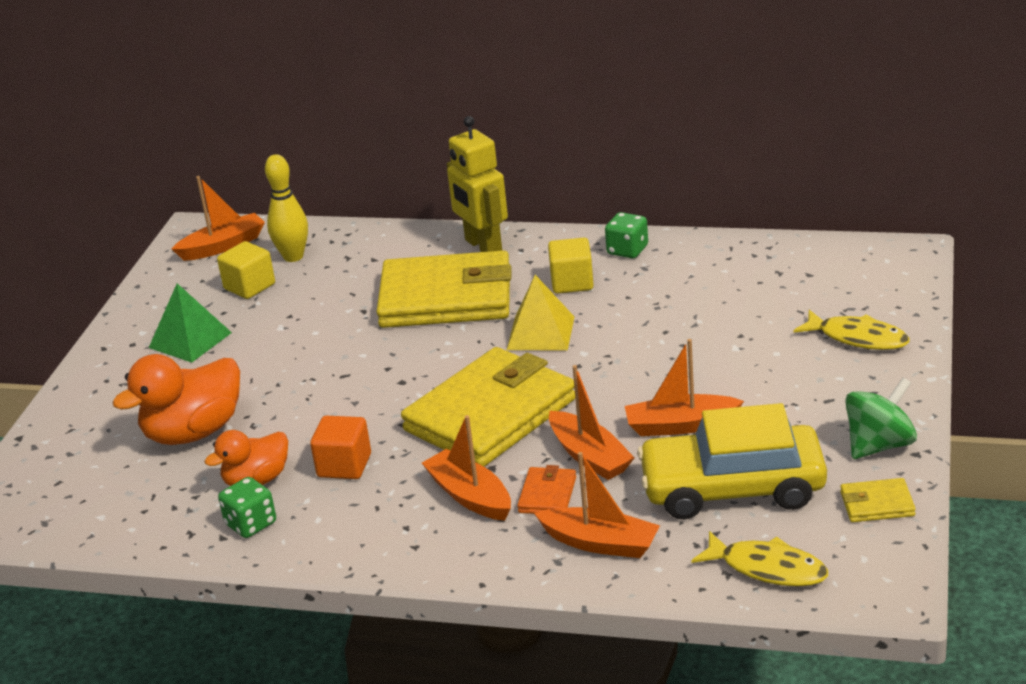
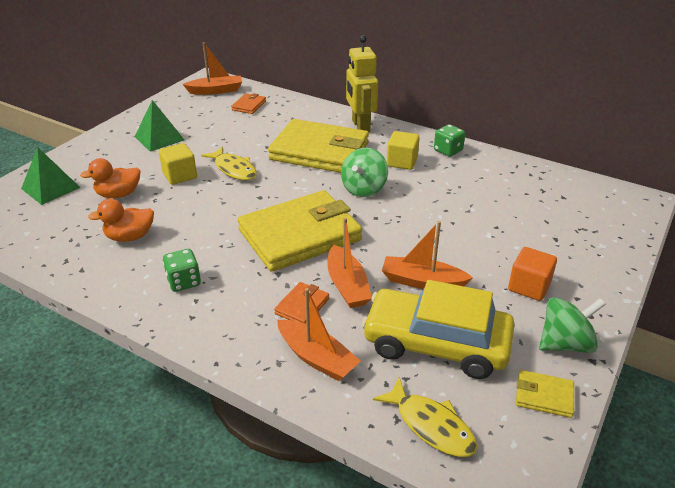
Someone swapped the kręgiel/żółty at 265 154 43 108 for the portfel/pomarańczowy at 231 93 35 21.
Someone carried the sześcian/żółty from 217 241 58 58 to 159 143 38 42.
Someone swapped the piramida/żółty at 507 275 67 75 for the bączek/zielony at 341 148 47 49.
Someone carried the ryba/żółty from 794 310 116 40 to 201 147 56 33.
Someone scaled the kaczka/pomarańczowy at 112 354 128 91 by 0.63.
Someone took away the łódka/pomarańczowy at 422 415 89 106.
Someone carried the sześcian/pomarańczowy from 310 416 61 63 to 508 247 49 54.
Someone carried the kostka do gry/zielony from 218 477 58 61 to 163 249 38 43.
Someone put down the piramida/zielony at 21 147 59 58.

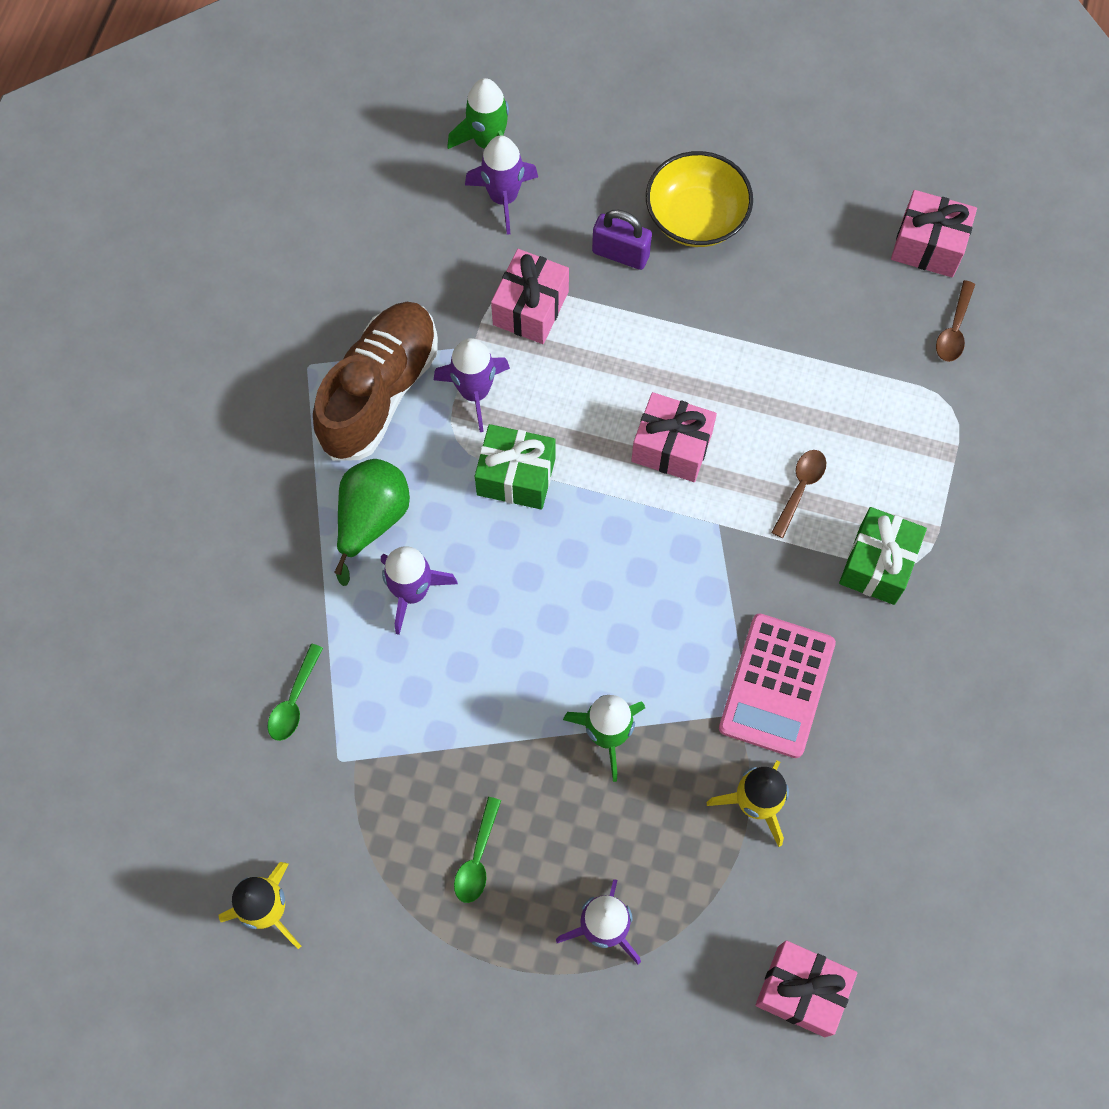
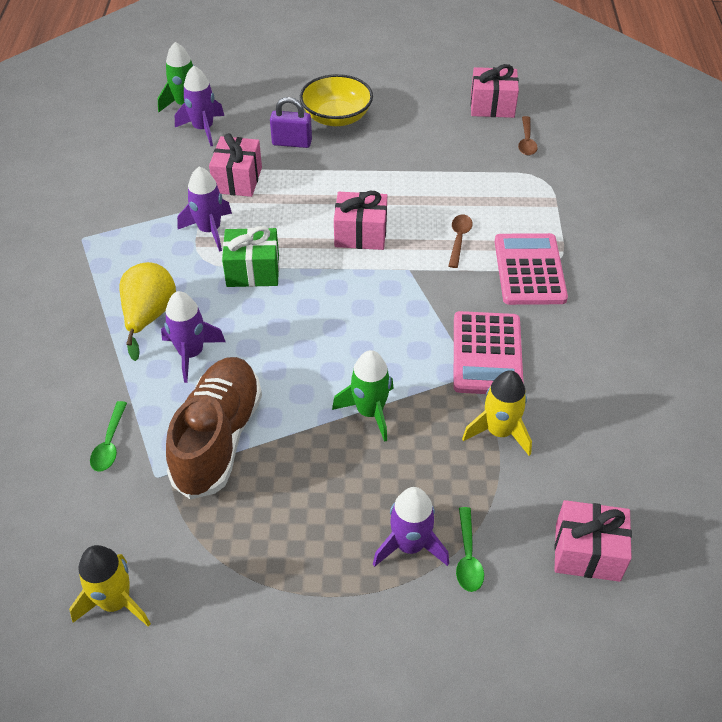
Someone carried the but/brązowy from 313 302 125 159 to 166 357 96 143.
Someone repainted the gruszka/zielony at 334 459 76 127, which became the gruszka/żółty at 119 262 57 99.
Someone swapped the prezent/zielony at 839 507 88 98 for the kalkulator/różowy at 495 233 73 72.
Someone carried the łyżka/zielony from 454 797 47 106 to 456 507 28 85.

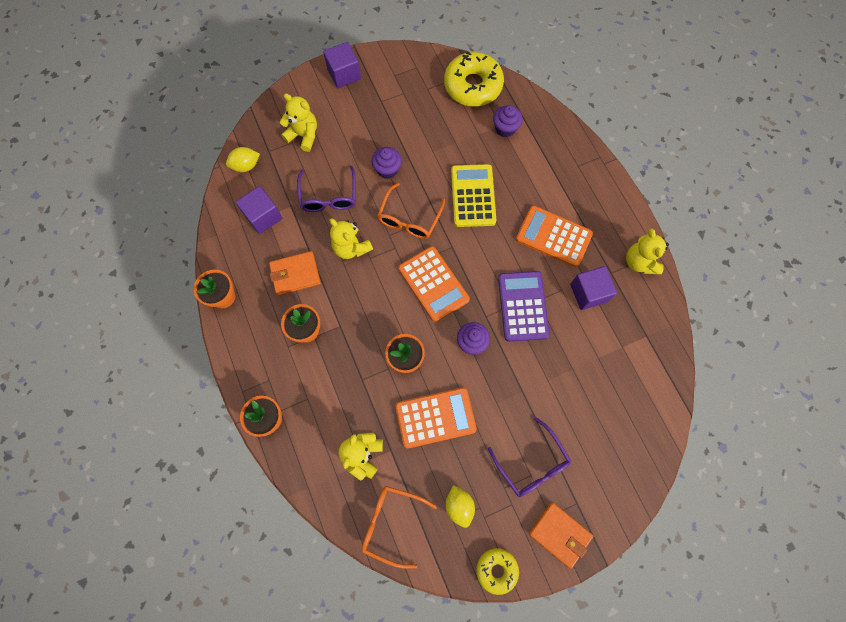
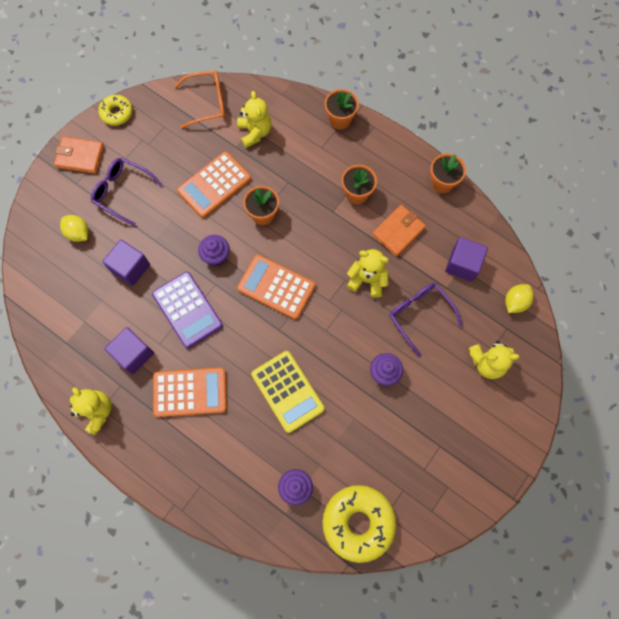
Someone carried the sześcian/fioletowy from 323 42 38 46 to 102 239 48 47.
Someone took away the okulary/pomarańczowy at 377 183 68 56.
Someone carried the cytryna/żółty from 446 485 29 43 to 60 215 29 27.

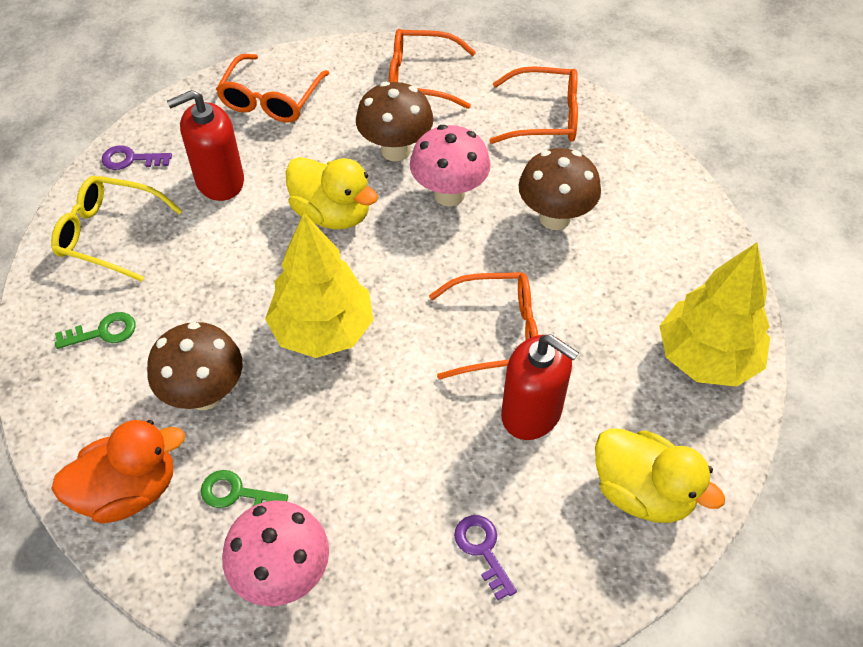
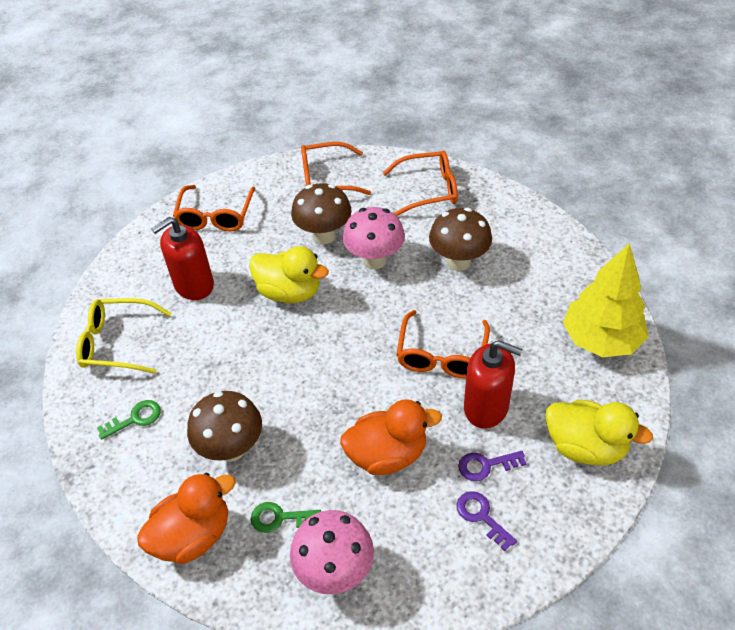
Someone carried the klucz/fioletowy from 102 145 70 25 to 458 451 69 30.
Someone took away the drzewko/żółty at 265 213 109 145.
Someone rotated the okulary/pomarańczowy at 429 272 109 107 by 120 degrees clockwise.
Someone put down the kaczka/pomarańczowy at 340 399 102 76.

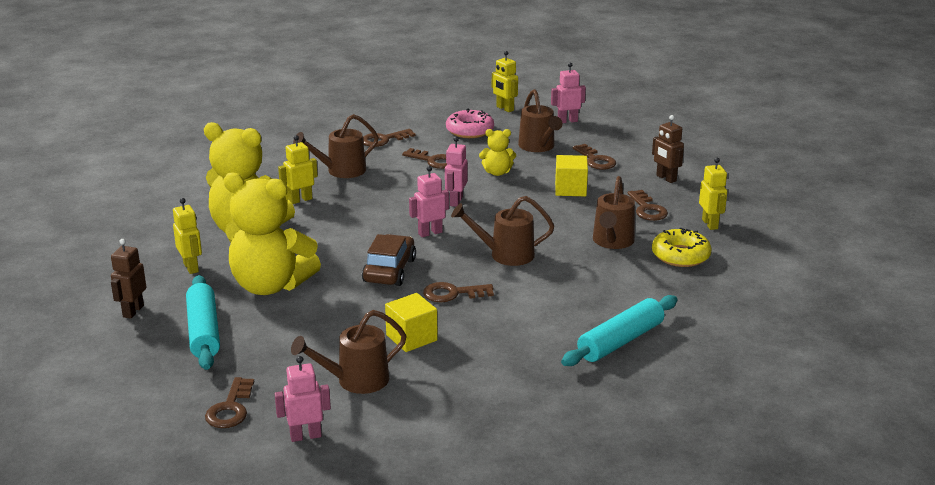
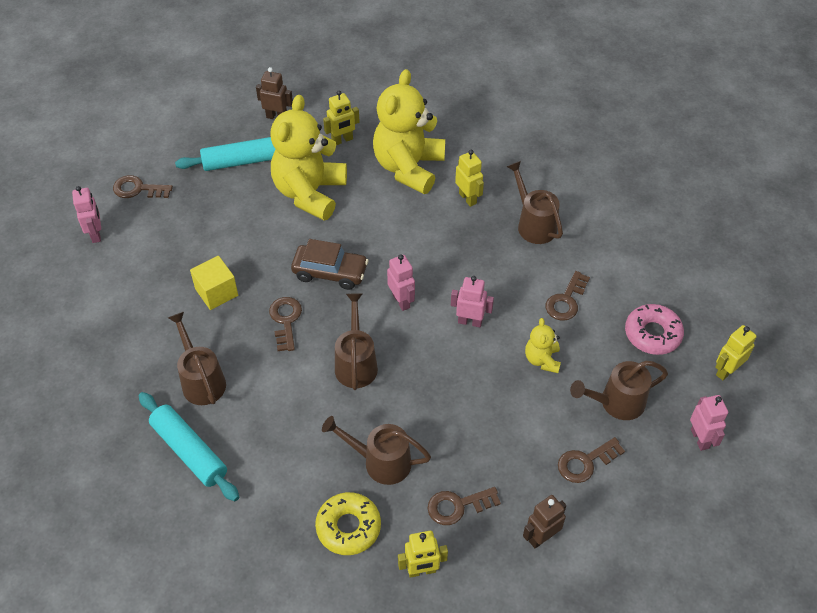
Someone took away the klucz/brązowy at 363 129 53 18.
Someone took away the sześcian/żółty at 555 155 33 41.
Someone carried the konewka/brązowy from 291 310 116 84 to 168 312 58 93.

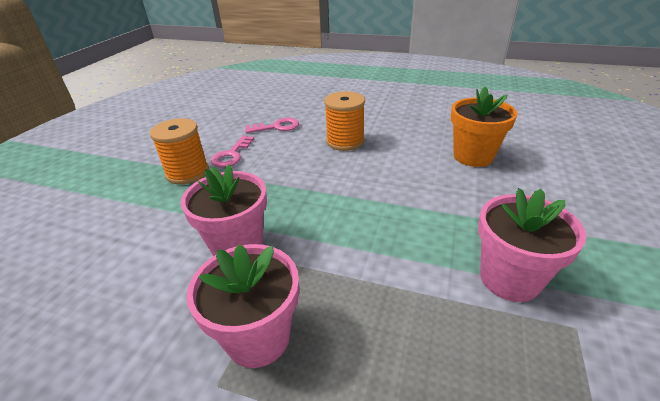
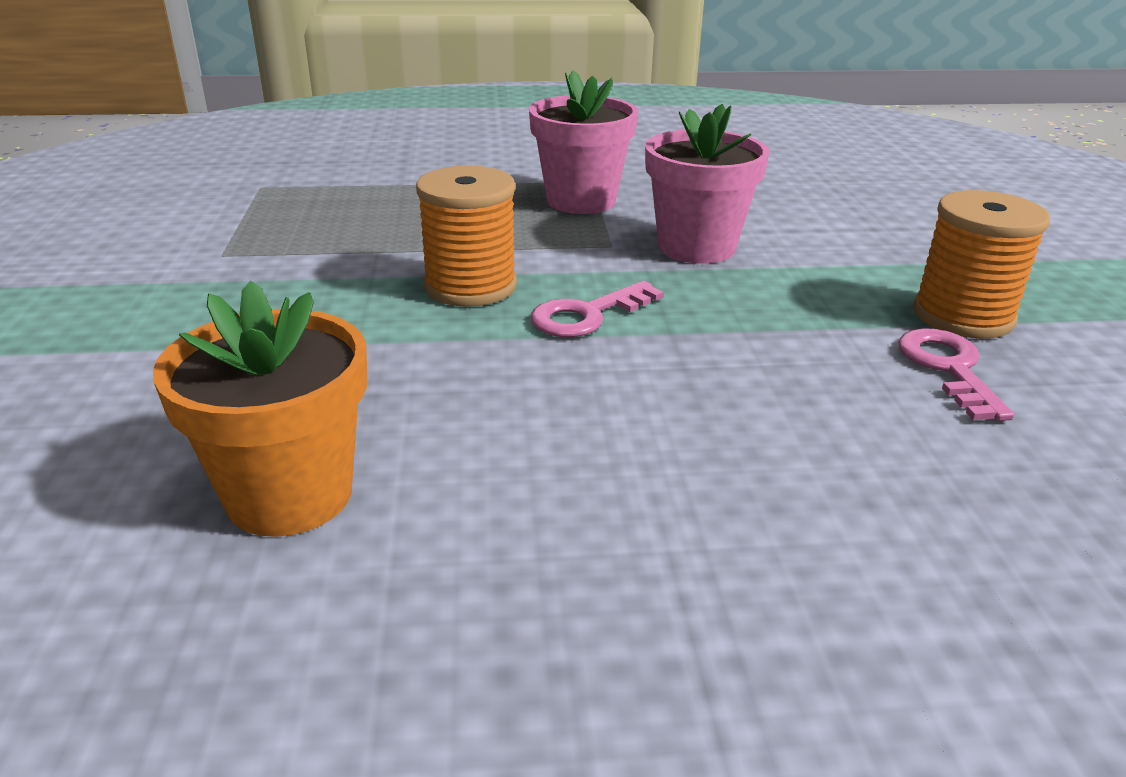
Someone carried the szpulka/pomarańczowy from 324 91 41 60 to 416 165 101 142.
Someone carried the klucz/różowy from 245 118 54 15 to 530 281 134 56.
Someone took away the doniczka/różowy at 478 188 108 114.

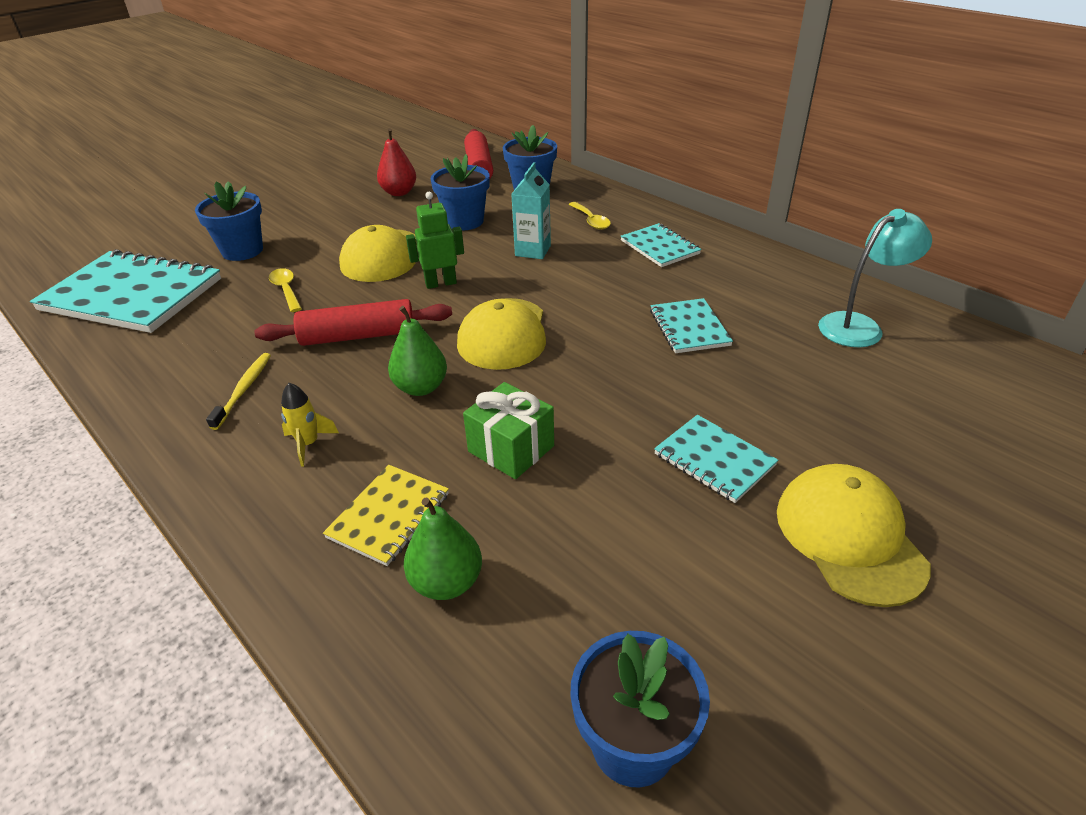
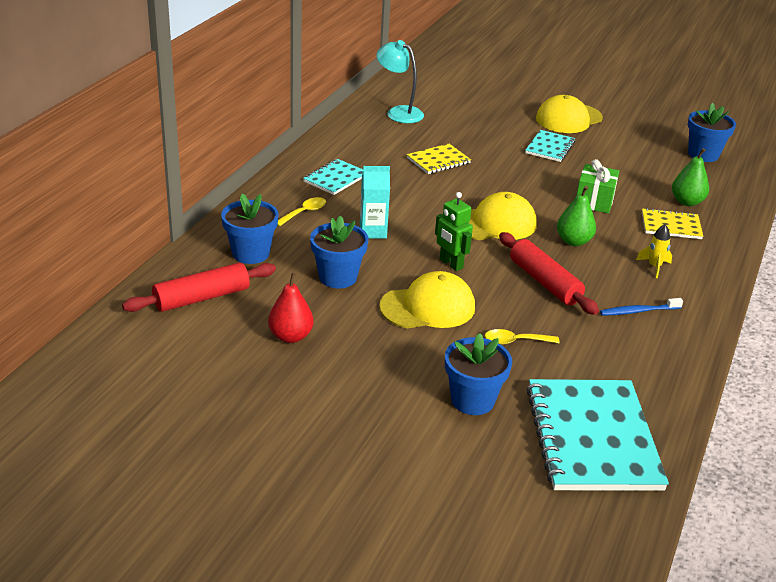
Someone rotated the łyżka/żółty at 269 268 33 44 by 45 degrees clockwise.
Someone repainted the zeszyt/turkusowy at 650 298 83 55, which became the zeszyt/żółty at 407 144 64 30.
Someone repainted the szczoteczka do zębów/żółty at 206 353 65 77, which became the szczoteczka do zębów/niebieski at 600 298 83 18.

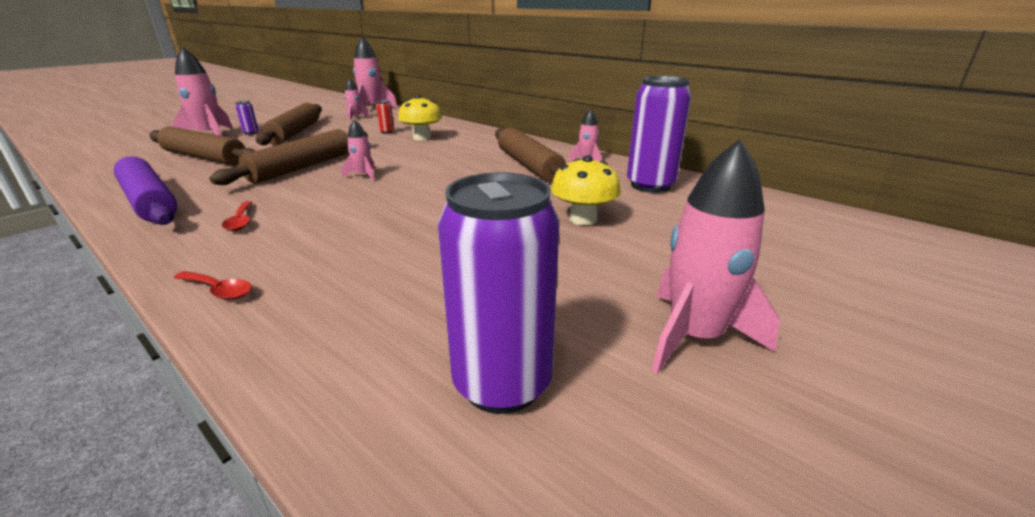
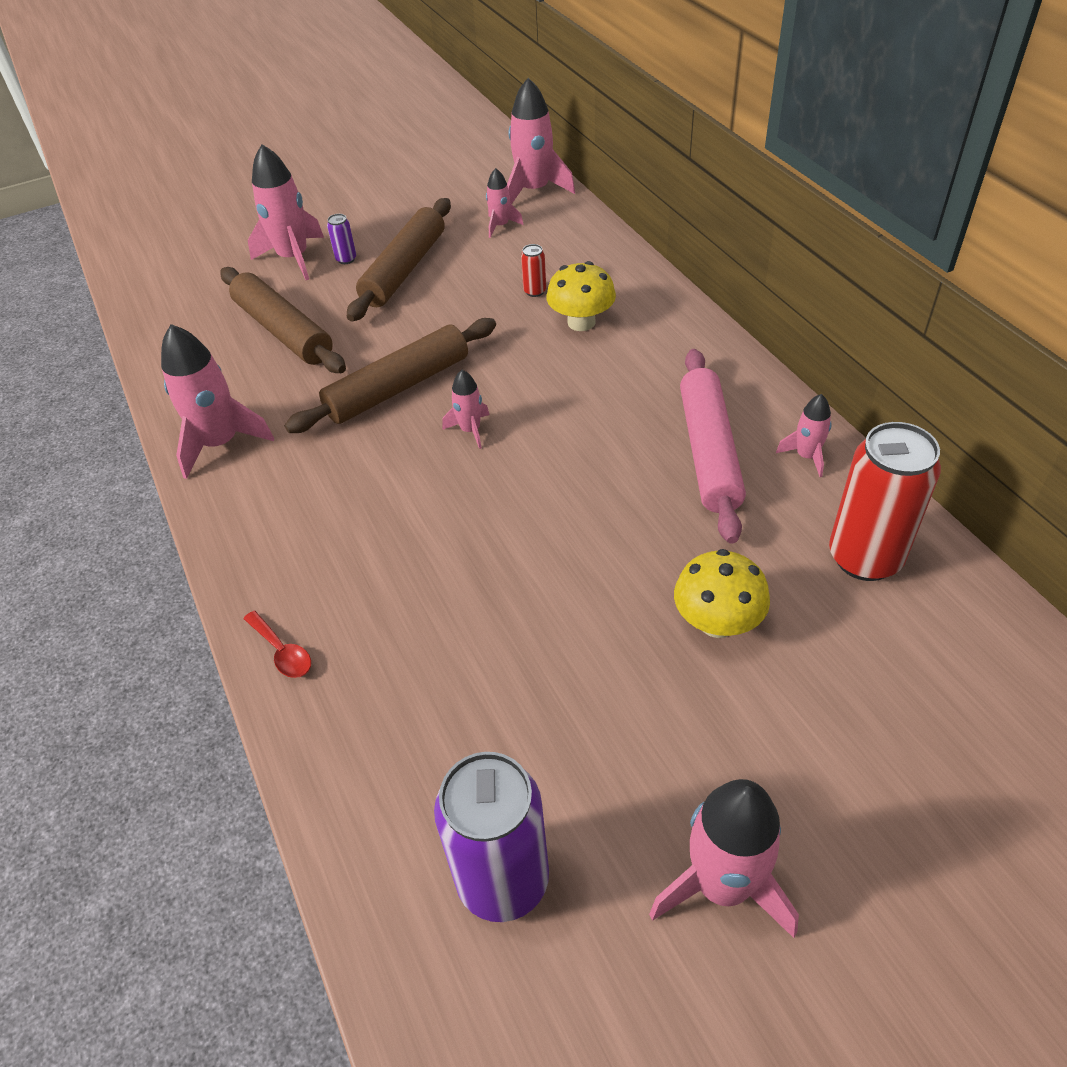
Someone repainted the puszka/fioletowy at 627 76 64 117, which became the puszka/czerwony at 829 422 112 159.
Someone repainted the wałek do ciasta/brązowy at 495 127 71 56, which became the wałek do ciasta/różowy at 680 349 66 195.
Someone swapped the wałek do ciasta/fioletowy at 114 156 63 69 for the rakieta/różowy at 161 324 113 155.
Someone took away the łyżka/czerwony at 222 201 31 30.

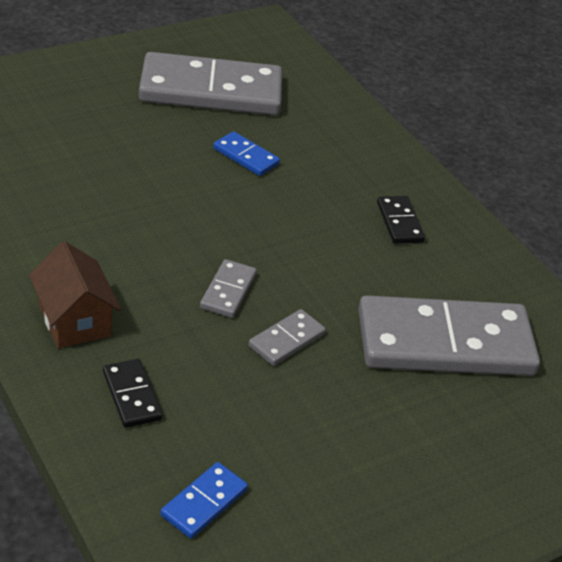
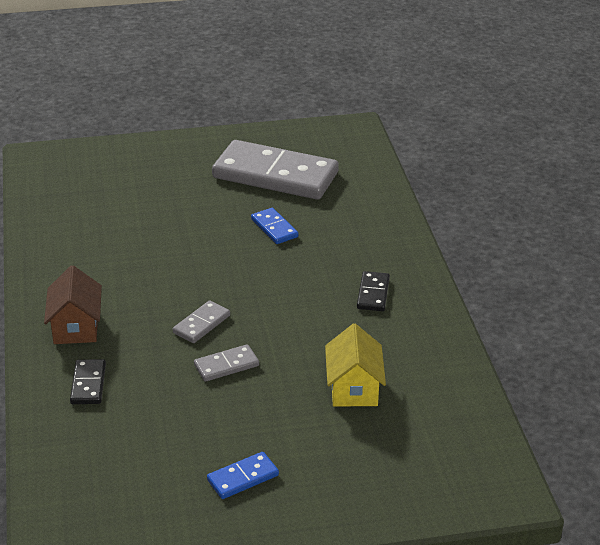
Someone swapped the kostka domina/szary at 358 295 182 81 for the domek/żółty at 325 324 61 83.
Someone carried the kostka domina/niebieski from 161 462 87 77 to 207 452 72 47.

